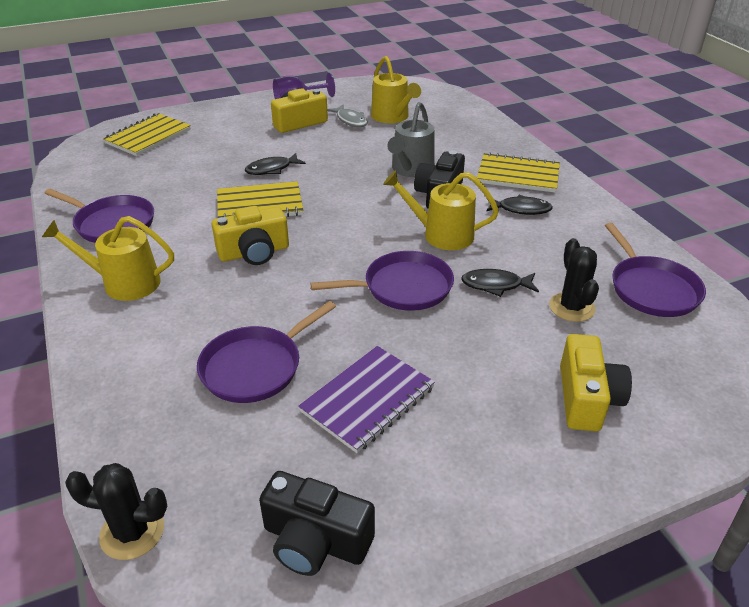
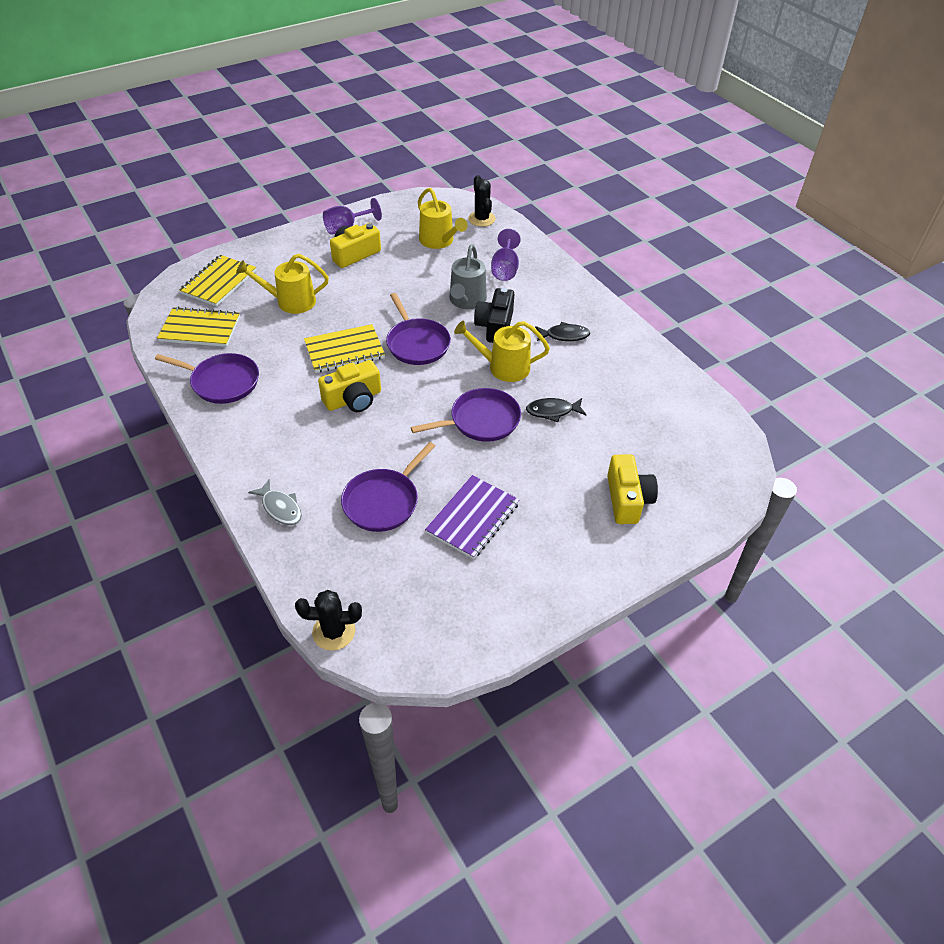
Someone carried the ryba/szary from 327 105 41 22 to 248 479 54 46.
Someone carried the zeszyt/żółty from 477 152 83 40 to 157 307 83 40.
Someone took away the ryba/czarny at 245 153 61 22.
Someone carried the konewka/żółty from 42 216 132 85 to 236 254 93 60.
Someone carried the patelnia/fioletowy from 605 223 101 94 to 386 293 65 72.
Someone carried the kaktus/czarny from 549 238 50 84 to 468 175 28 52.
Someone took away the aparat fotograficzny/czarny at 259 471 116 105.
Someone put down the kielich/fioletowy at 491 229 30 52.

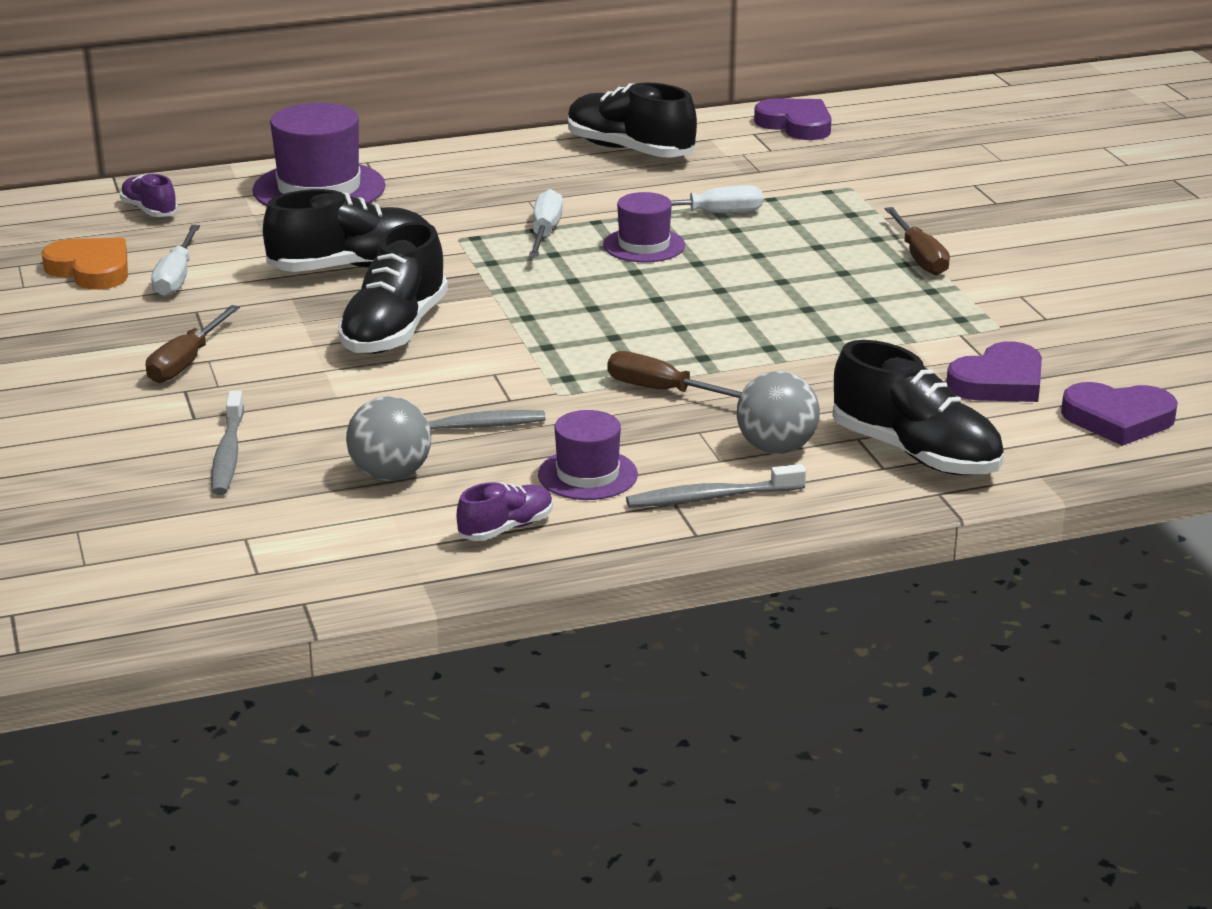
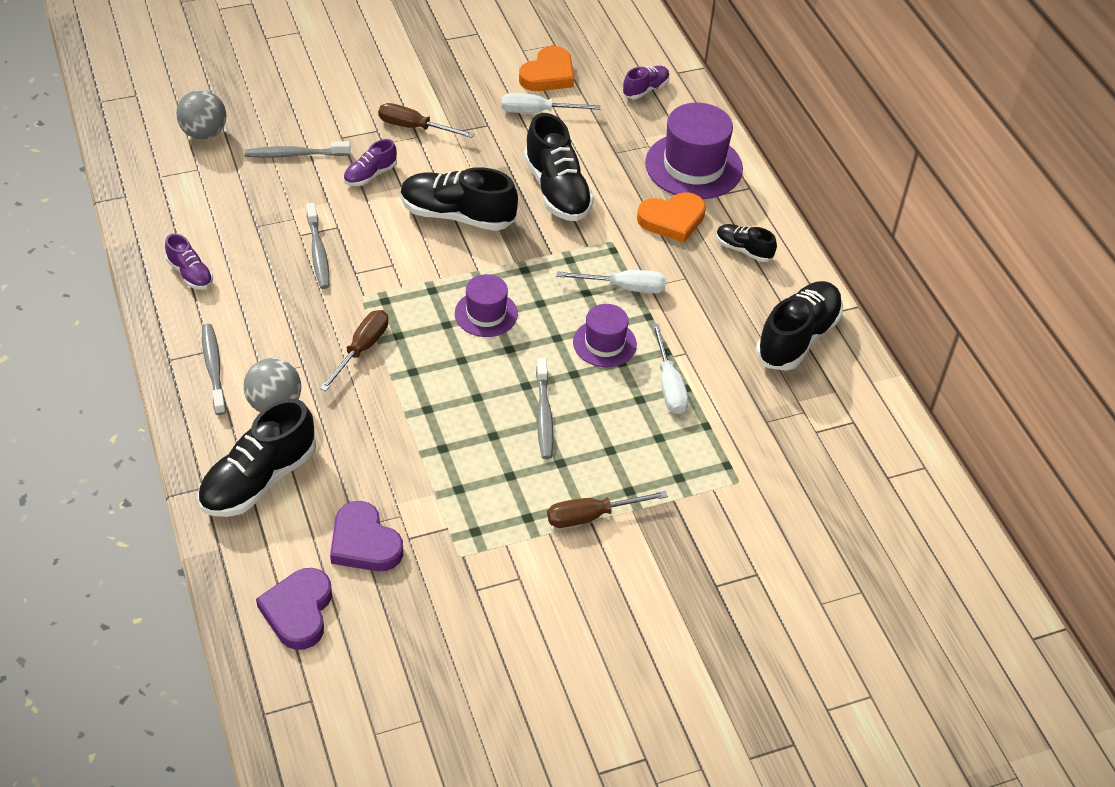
Someone took away the serce/fioletowy at 754 98 78 42.
Someone carried the piłka/szary from 346 396 85 85 to 176 90 50 50.
Someone carried the kapelusz/fioletowy from 538 410 100 90 to 455 274 63 63.
Someone put down the but/fioletowy at 343 139 54 47.
Someone put down the serce/pomarańczowy at 637 192 69 51.
Someone put down the but/czarny at 716 224 61 38.
Someone put down the szczoteczka do zębów/szary at 536 358 17 101.

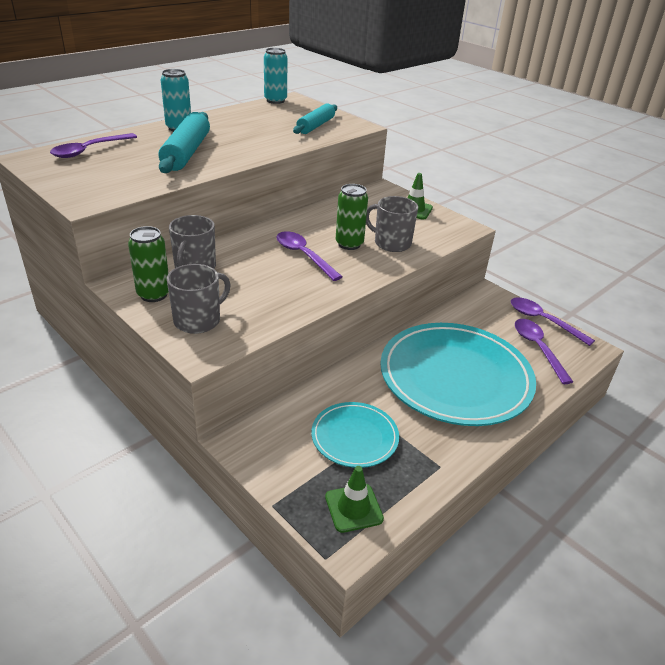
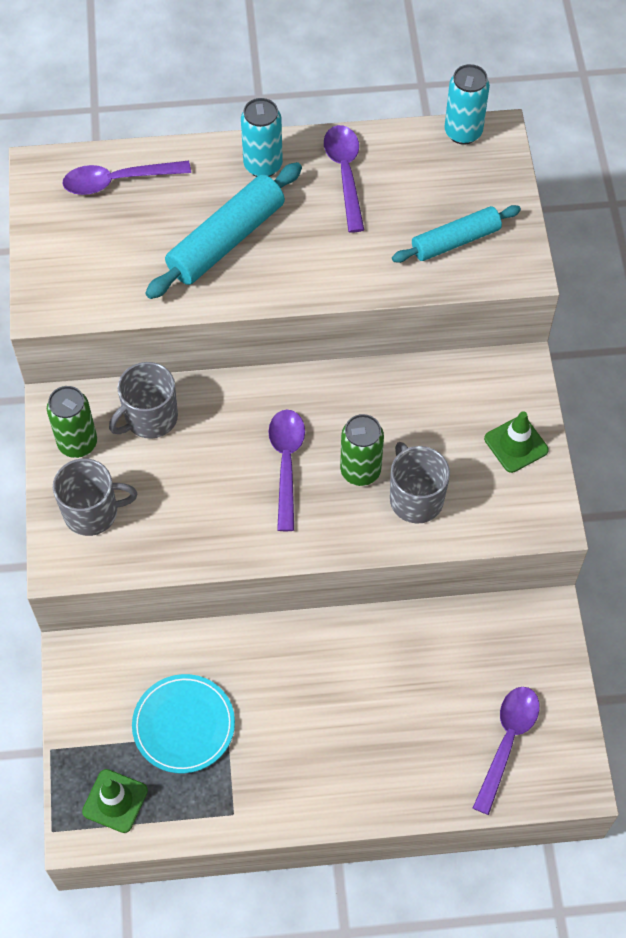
Someone carried the łyżka/fioletowy from 511 297 84 49 to 324 125 40 108.
Someone took away the talerz/turkusowy at 380 323 156 103.

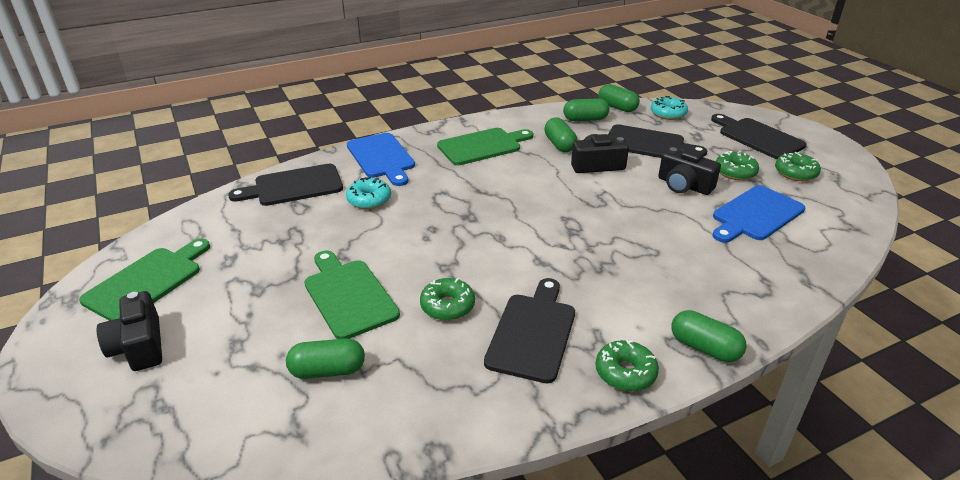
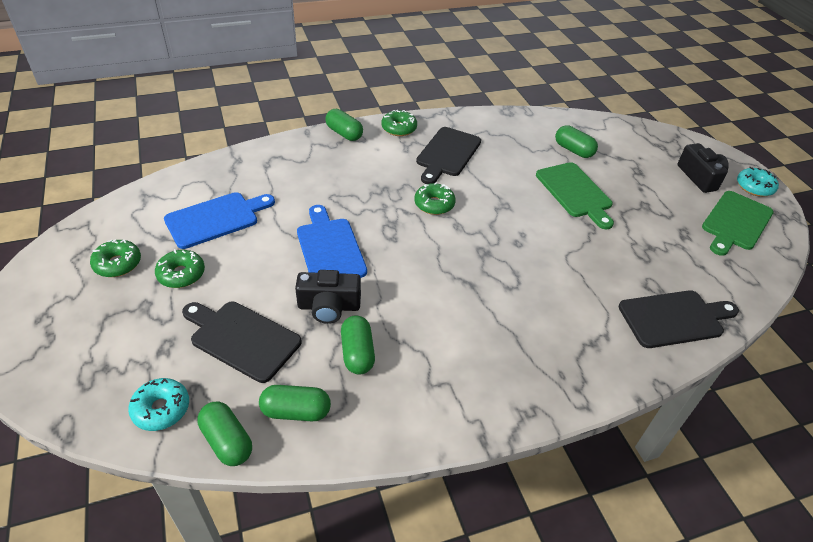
Someone took away the deska do krojenia/czarny at 711 114 95 45.
Someone took away the deska do krojenia/zielony at 437 128 96 37.
Someone carried the deska do krojenia/niebieski from 347 133 68 53 to 297 205 70 73.
Someone took away the aparat fotograficzny/czarny at 658 147 63 48.
Someone carried the donut/turkusowy from 346 177 45 32 to 737 167 42 30.
Someone carried the donut/zielony from 420 278 55 43 to 414 182 42 33.
Someone rotated the kapsułka/zielony at 286 338 79 41 by 45 degrees clockwise.

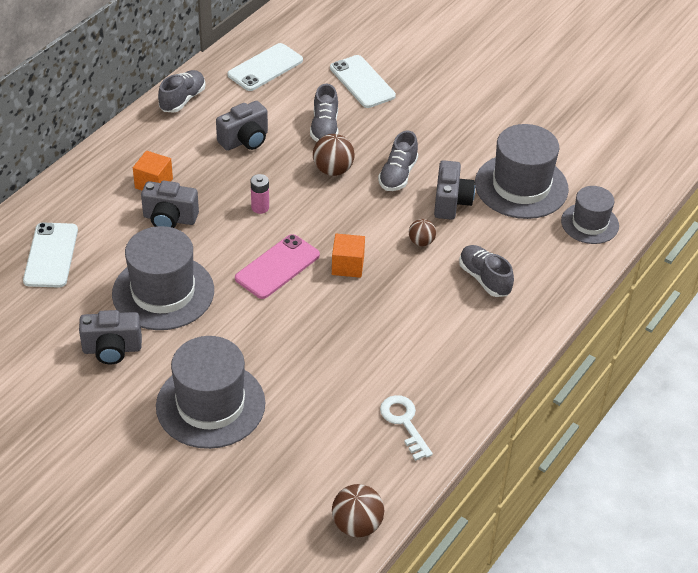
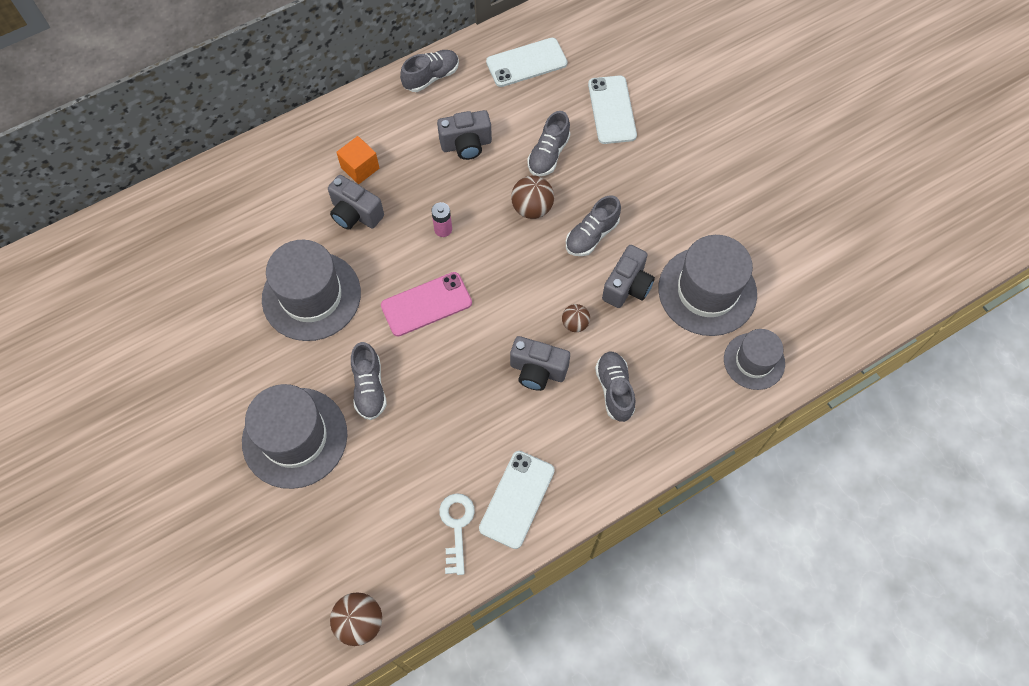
Someone carried the telefon/biały from 23 223 55 65 to 479 451 76 98.
Someone took away the sześcian/pomarańczowy at 332 234 33 44.
Someone carried the aparat fotograficzny/szary from 79 310 63 54 to 510 336 60 55.
Someone put down the but/szary at 351 342 36 78.

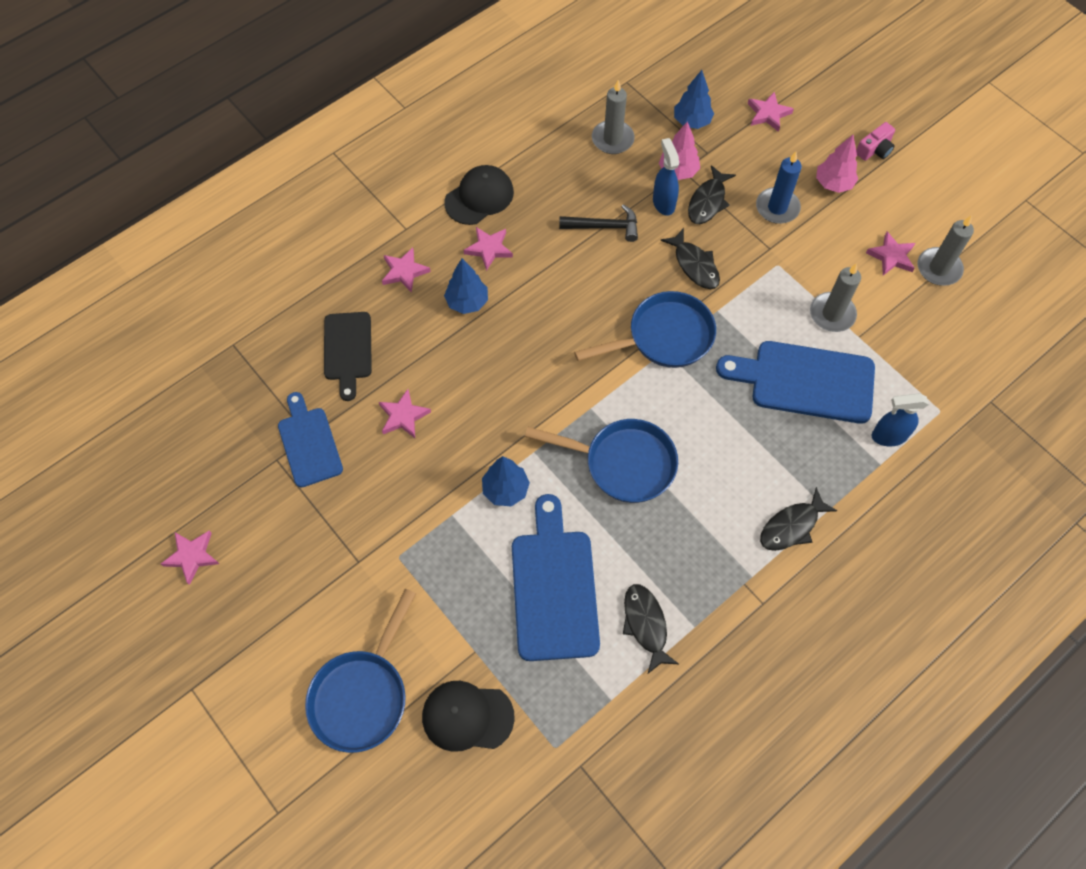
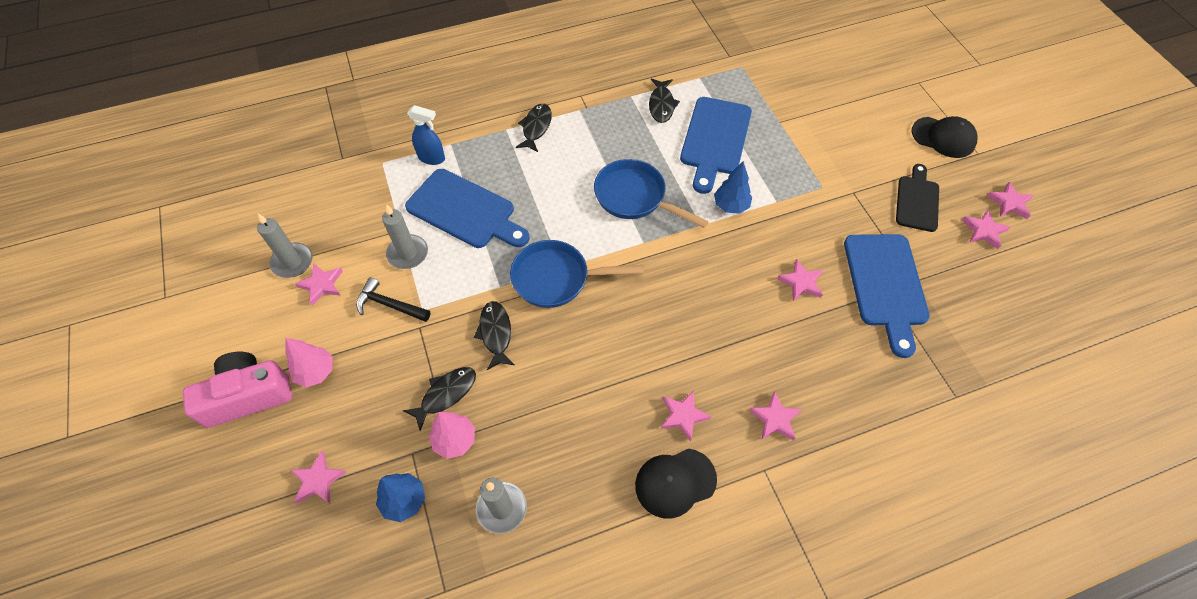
Someone scaled the aparat fotograficzny/różowy at 856 122 39 39 by 2.01.
Someone took away the spryskiwacz/niebieski at 653 138 26 78.
Someone took away the świeca/niebieski at 756 152 46 72.
Someone carried the młotek/czarny from 559 204 79 38 to 356 277 74 45.
Someone took away the drzewko/niebieski at 444 258 44 56.
Someone carried the deska do krojenia/czarny from 324 312 48 89 to 896 164 43 68.
Someone scaled the deska do krojenia/niebieski at 278 392 65 95 by 1.56.
Someone rotated the ryba/czarny at 760 487 78 64 by 60 degrees counterclockwise.
Someone took away the patelnia/niebieski at 305 589 111 164.
Someone carried the czapka/czarny from 422 681 93 71 to 911 116 67 42.
Someone put down the gwiazda/różowy at 987 182 47 37.

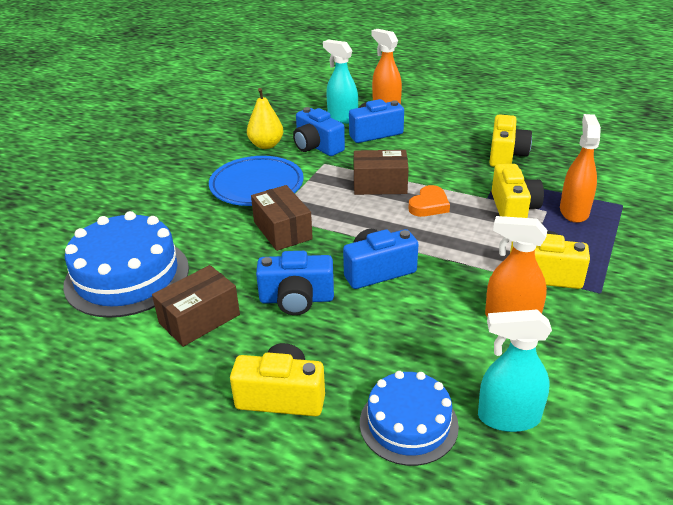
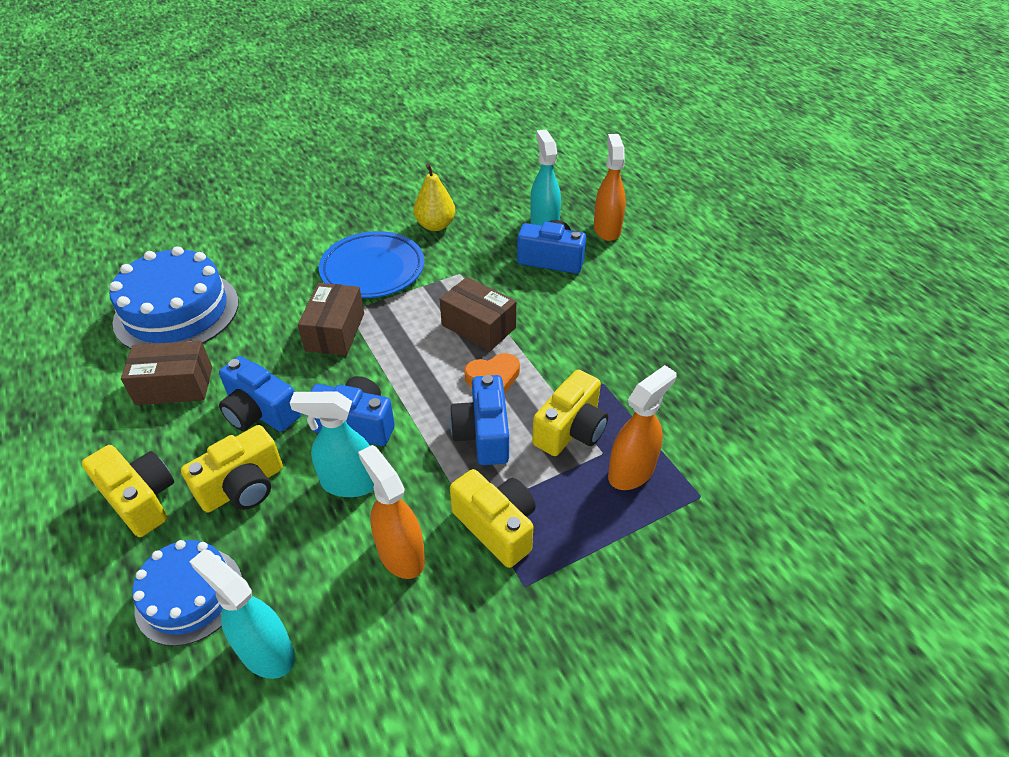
Someone carried the aparat fotograficzny/niebieski from 293 107 52 49 to 450 375 59 90.
Someone carried the aparat fotograficzny/żółty from 489 114 43 53 to 181 425 102 87.
Someone put down the spryskiwacz/turkusowy at 290 392 84 105.

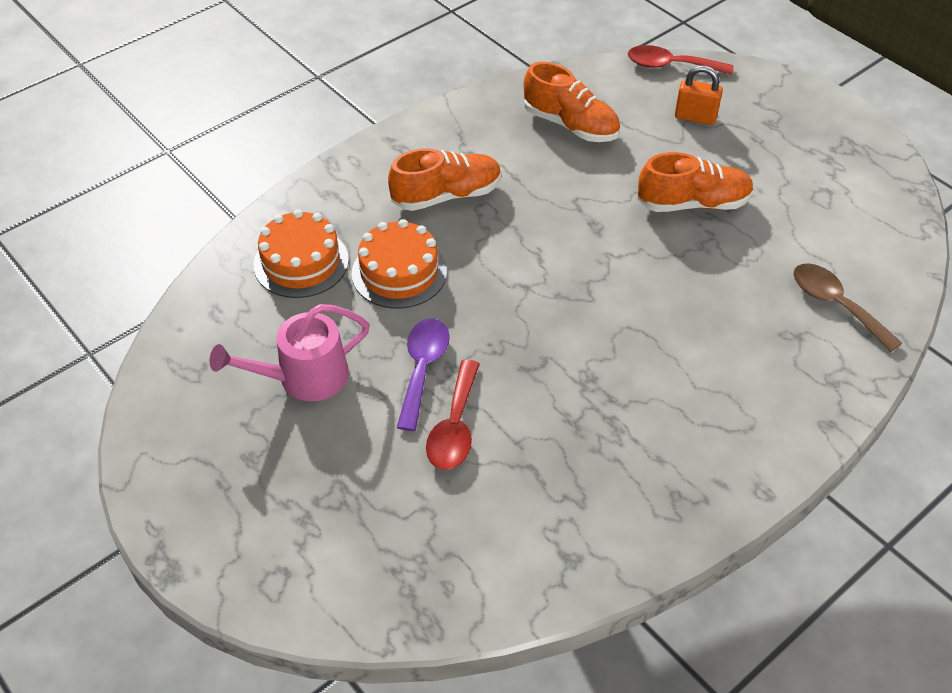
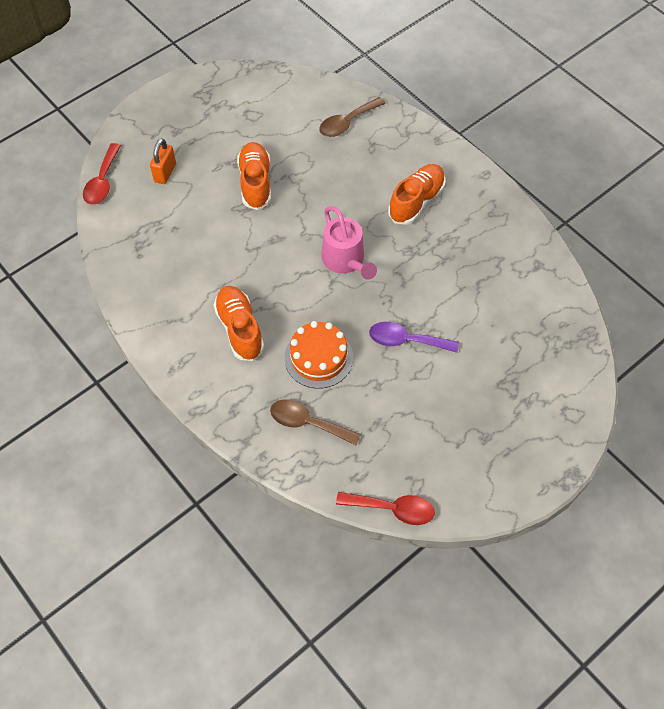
Someone carried the but/pomarańczowy from 524 62 96 80 to 388 164 58 61.
Someone swapped the tort/pomarańczowy at 253 209 96 89 for the łyżka/brązowy at 270 399 91 46.
Someone carried the konewka/różowy from 210 304 160 98 to 321 206 56 74.
Someone carried the łyżka/czerwony from 426 360 54 110 to 336 492 99 33.

